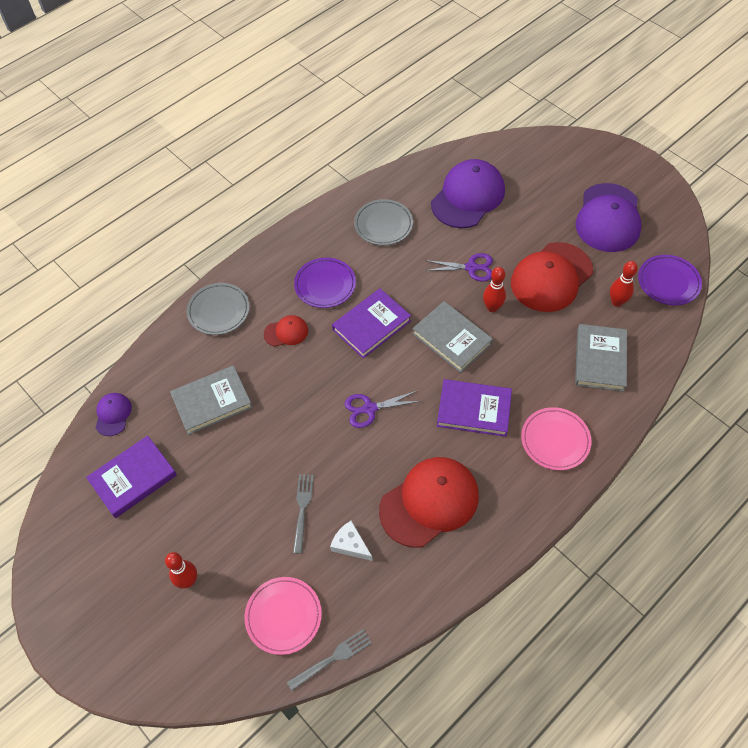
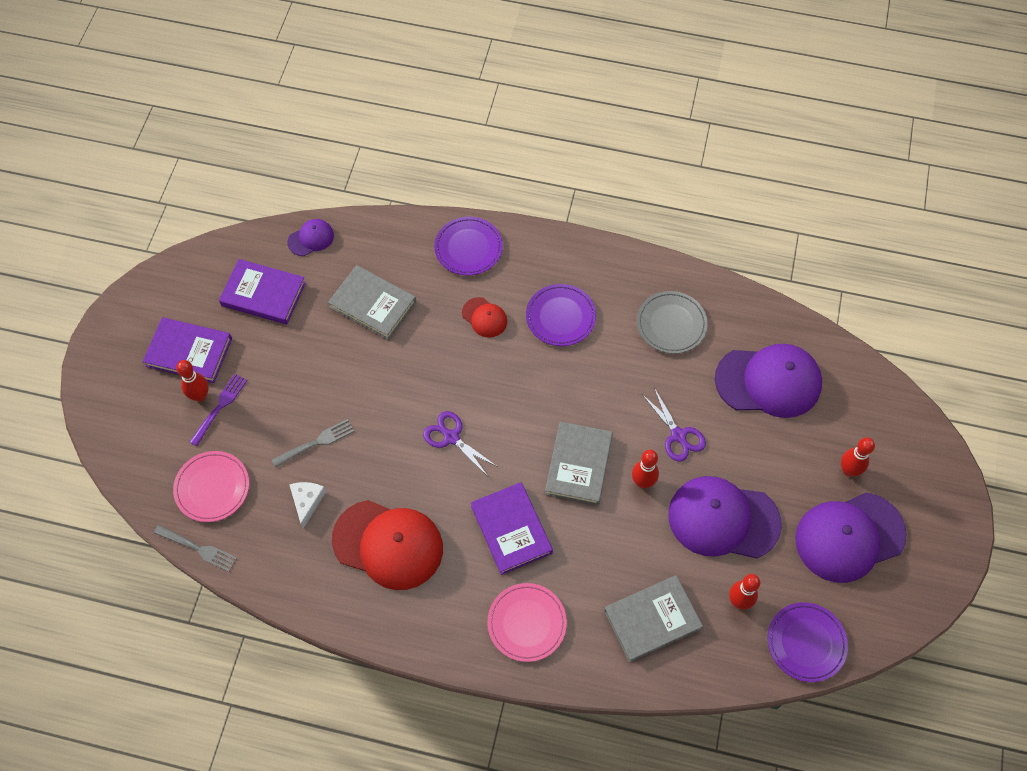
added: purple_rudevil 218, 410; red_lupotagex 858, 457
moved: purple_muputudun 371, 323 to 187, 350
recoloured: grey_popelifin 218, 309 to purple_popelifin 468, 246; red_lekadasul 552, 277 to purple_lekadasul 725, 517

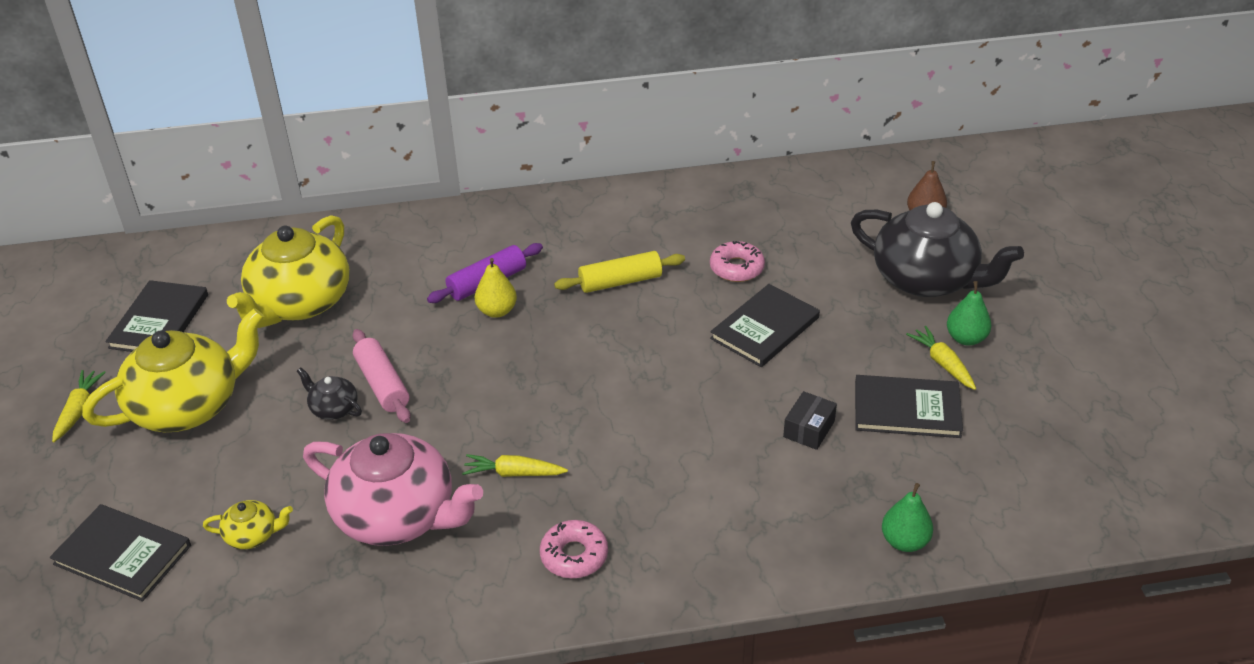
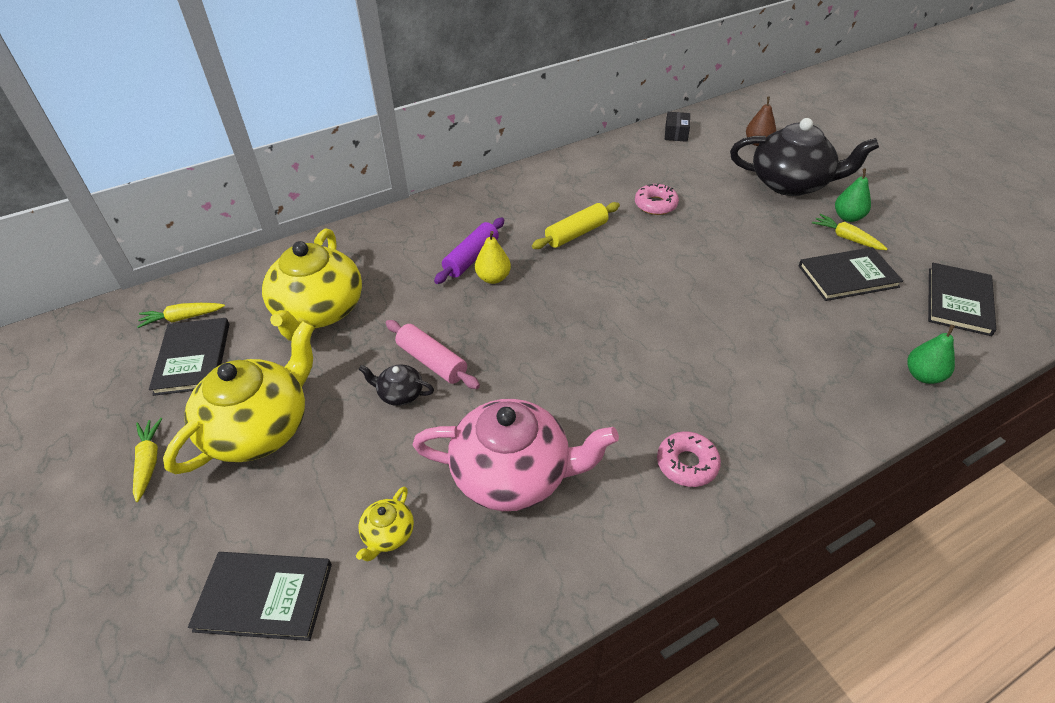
moved: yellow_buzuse 515, 465 to 181, 315; black_muputudun 765, 325 to 962, 299; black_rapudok 810, 420 to 677, 127
turned: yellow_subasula 248, 524 = 385, 524 135 degrees clockwise

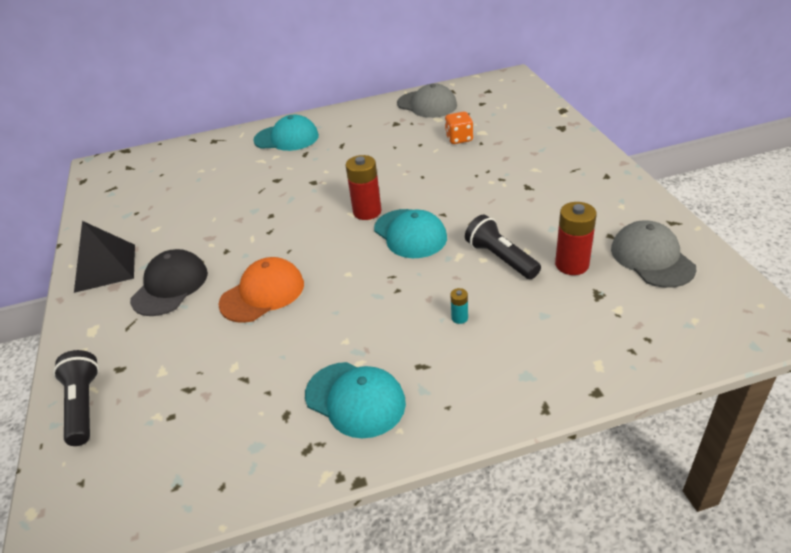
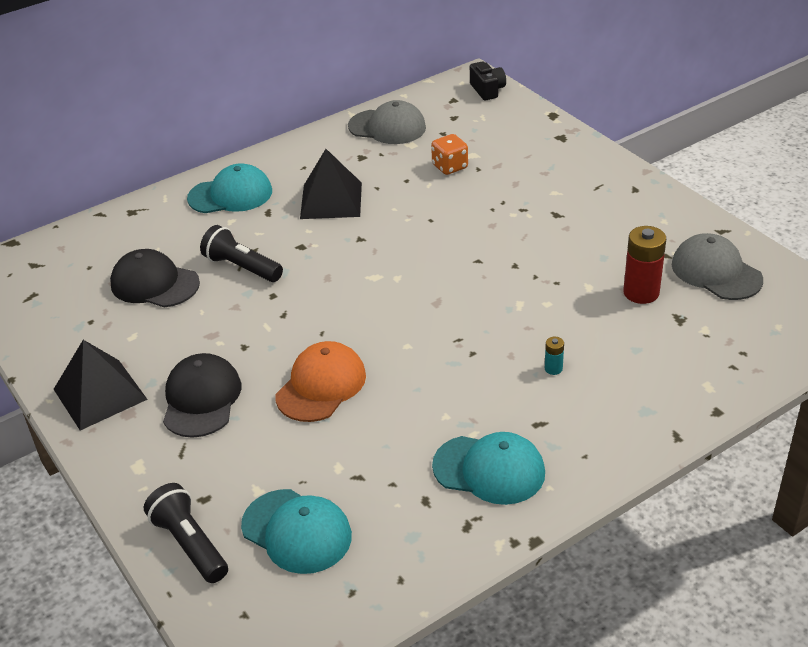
removed: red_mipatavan 363, 187
added: black_lekadasul 155, 278; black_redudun 331, 184; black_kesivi 488, 81
moved: turquoise_lekadasul 410, 233 to 296, 531; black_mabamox 503, 247 to 241, 253

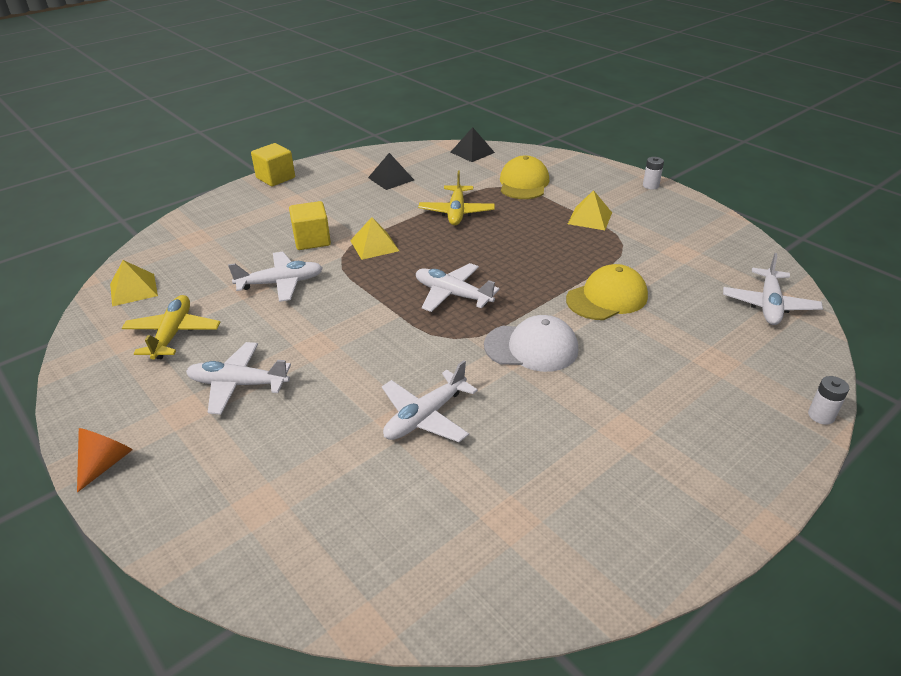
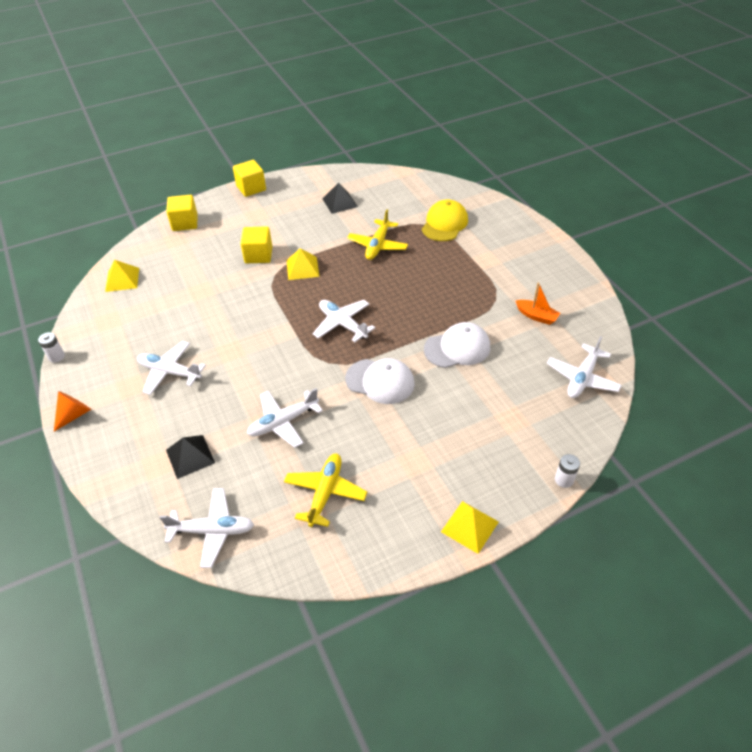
added: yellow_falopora 182, 213; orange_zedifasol 538, 304
moved: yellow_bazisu 171, 327 to 325, 490; white_bazisu 275, 277 to 206, 528; black_redudun 473, 144 to 190, 457; yellow_redudun 590, 210 to 470, 527; white_mipatavan 653, 173 to 51, 347
recoloured: yellow_lekadasul 607, 292 to white_lekadasul 457, 345

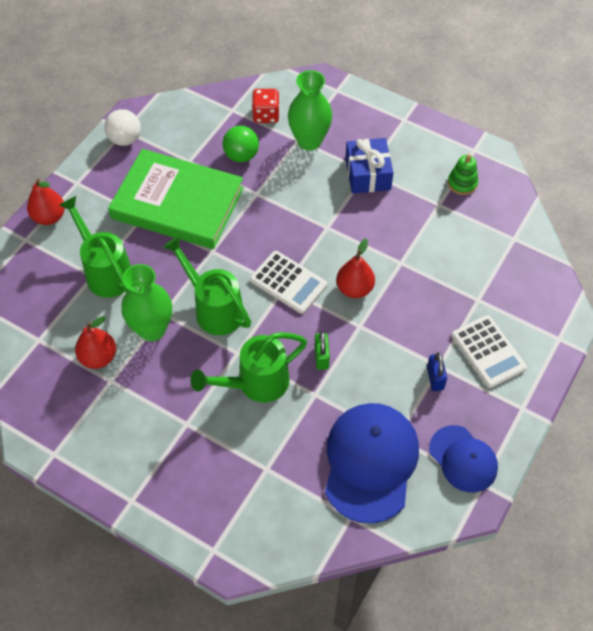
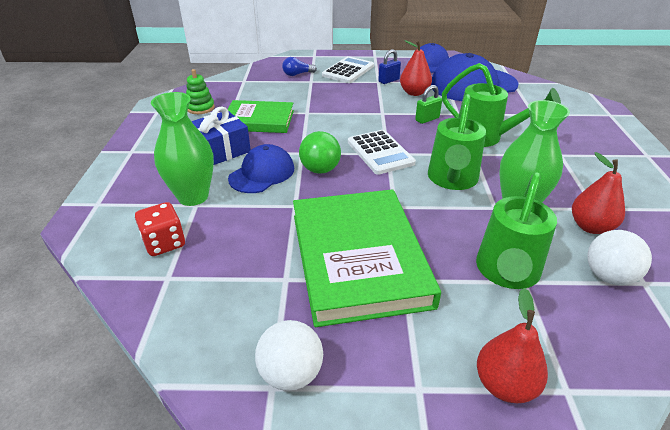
added: green_muputudun 260, 116; blue_lekadasul 261, 168; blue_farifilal 299, 66; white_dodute 620, 257
moved: green_dodute 240, 144 to 320, 152; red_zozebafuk 355, 268 to 416, 68
turned: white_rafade 288, 282 = 382, 152 150 degrees clockwise

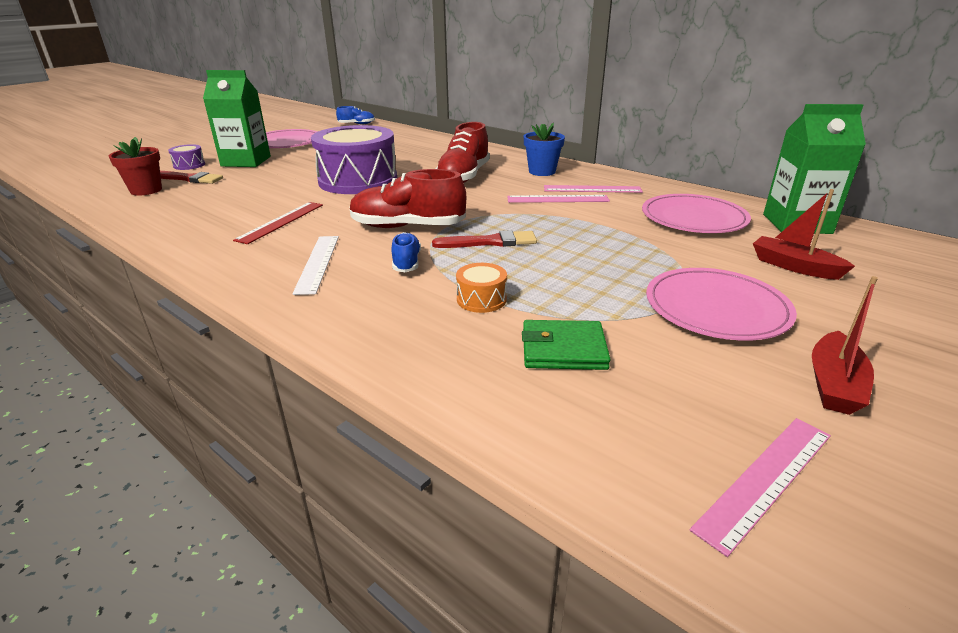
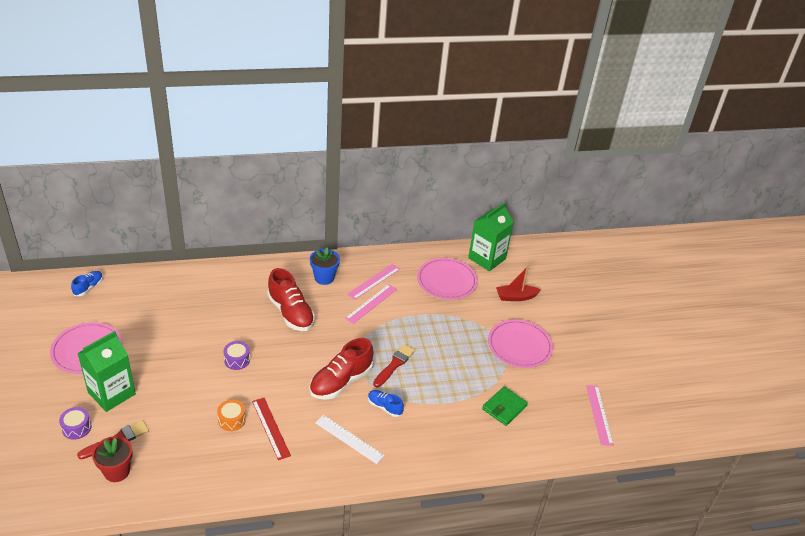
removed: red_zedifasol 845, 345
moved: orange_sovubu 481, 288 to 231, 415
resized: purple_sovubu 354, 159 = 236, 355 x0.41

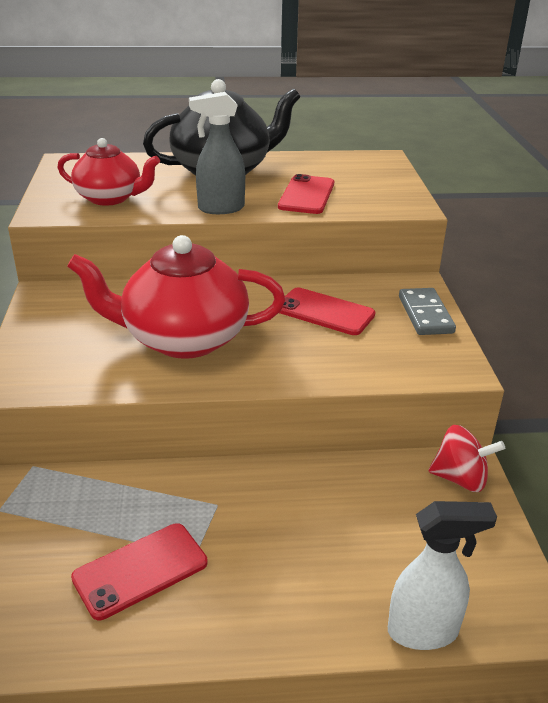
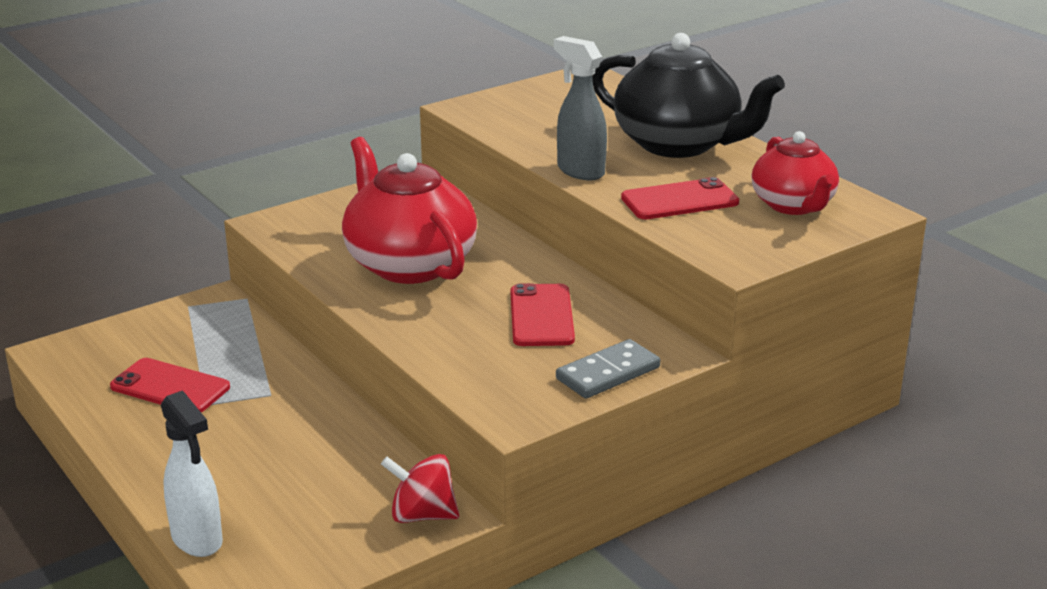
moved: red_subasula 108, 172 to 795, 173
turned: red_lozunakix 466, 458 = 420, 488 120 degrees clockwise

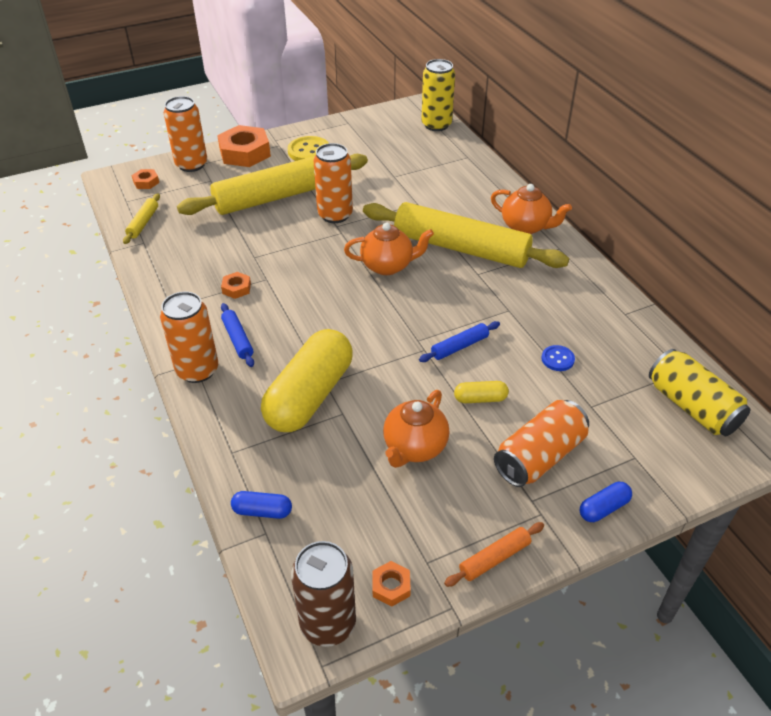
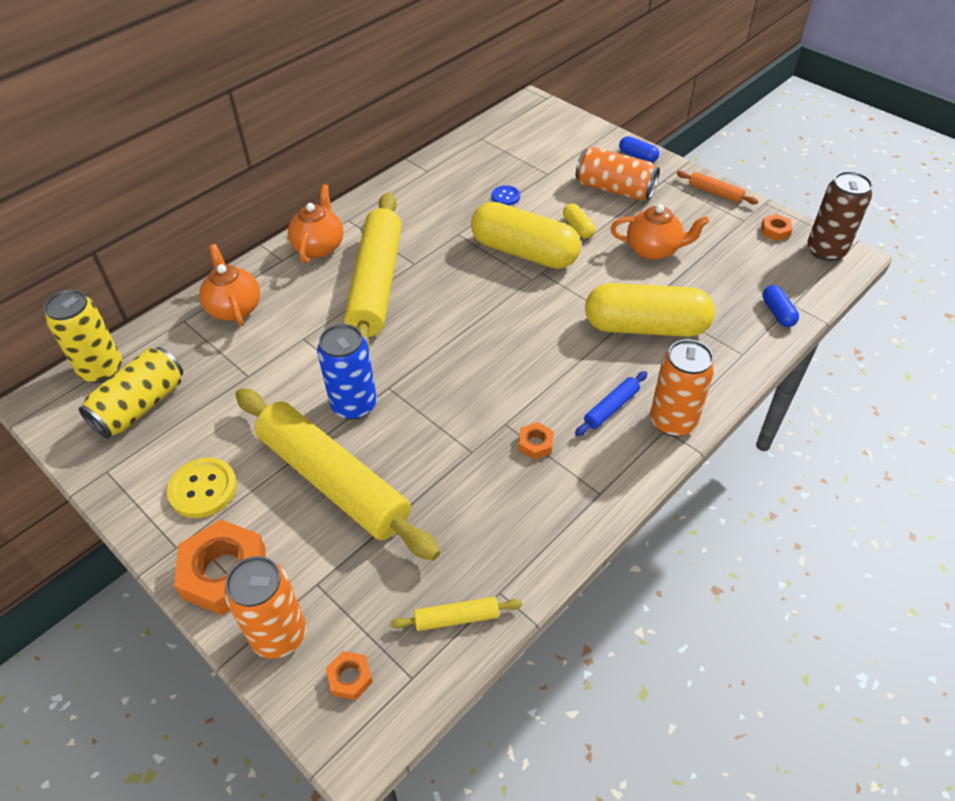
moved: orange_subasula 389, 249 to 229, 285; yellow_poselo 700, 392 to 130, 393
replaced: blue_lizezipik 459, 341 to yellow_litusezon 526, 235
recoloured: orange_poselo 333, 183 to blue_poselo 347, 372

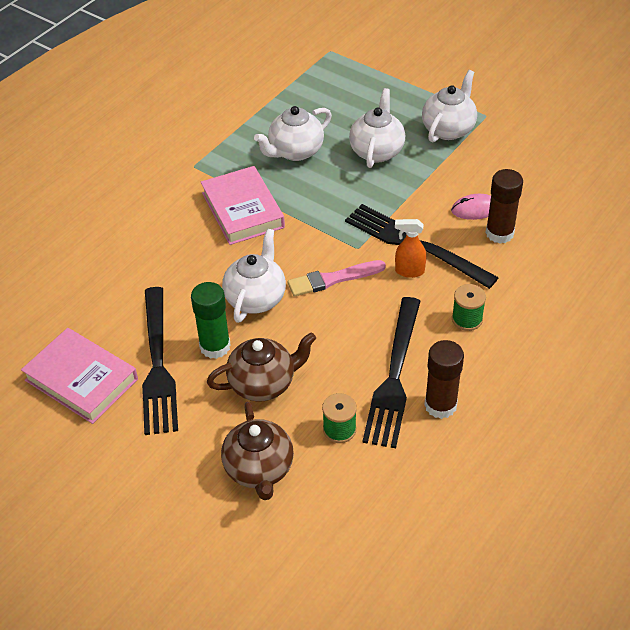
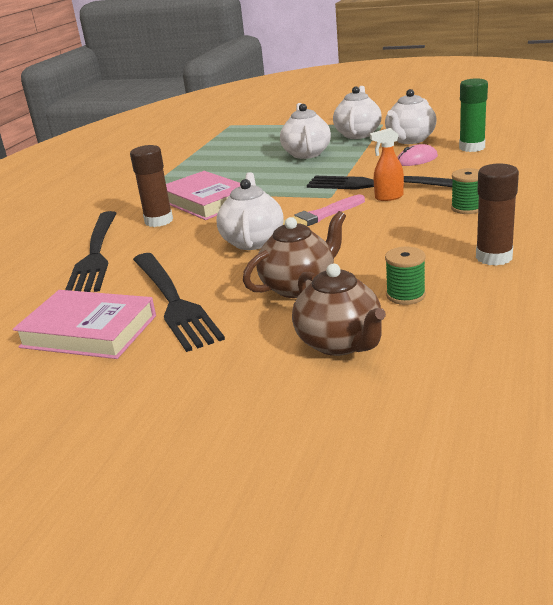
moved: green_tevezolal 211, 320 to 473, 115; white_subasula 293, 133 to 411, 116; black_rudevil 391, 372 to 91, 251; brown_tevezolal 504, 206 to 151, 186

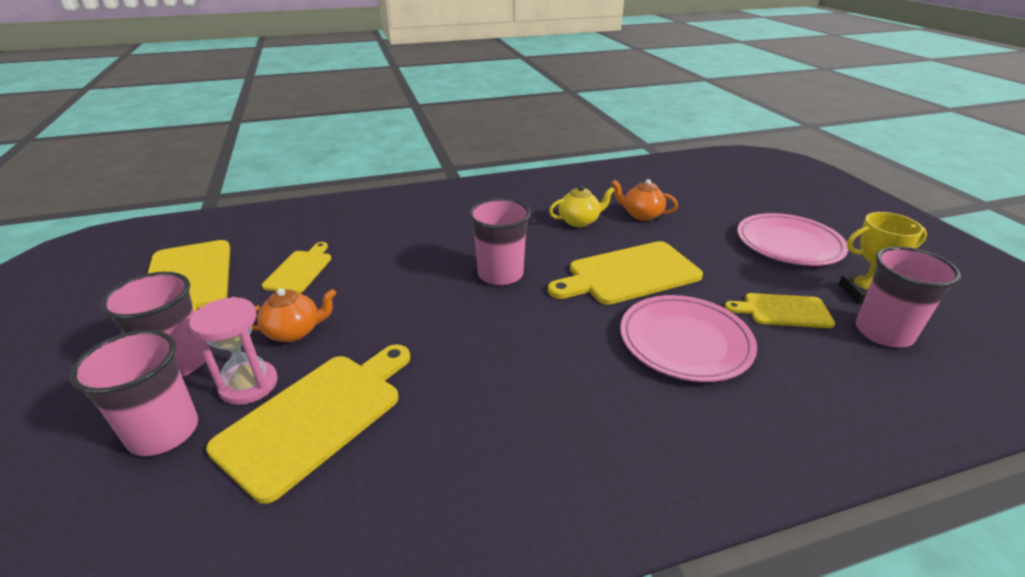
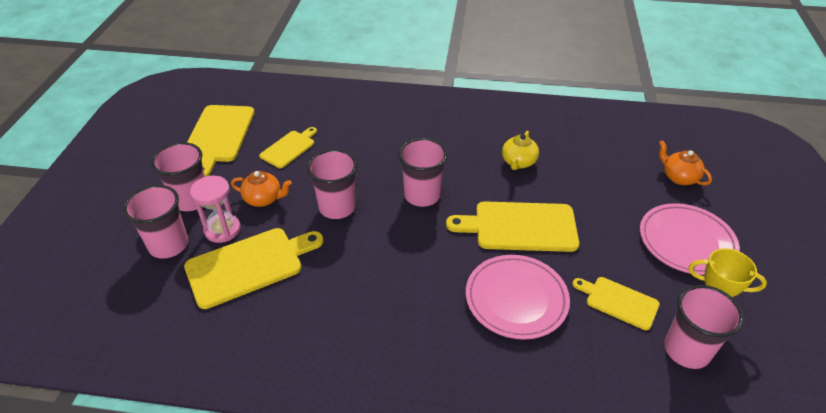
added: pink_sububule 332, 184
moved: orange_subasula 645, 200 to 685, 163
turned: yellow_subasula 582, 206 = 520, 150 105 degrees clockwise

